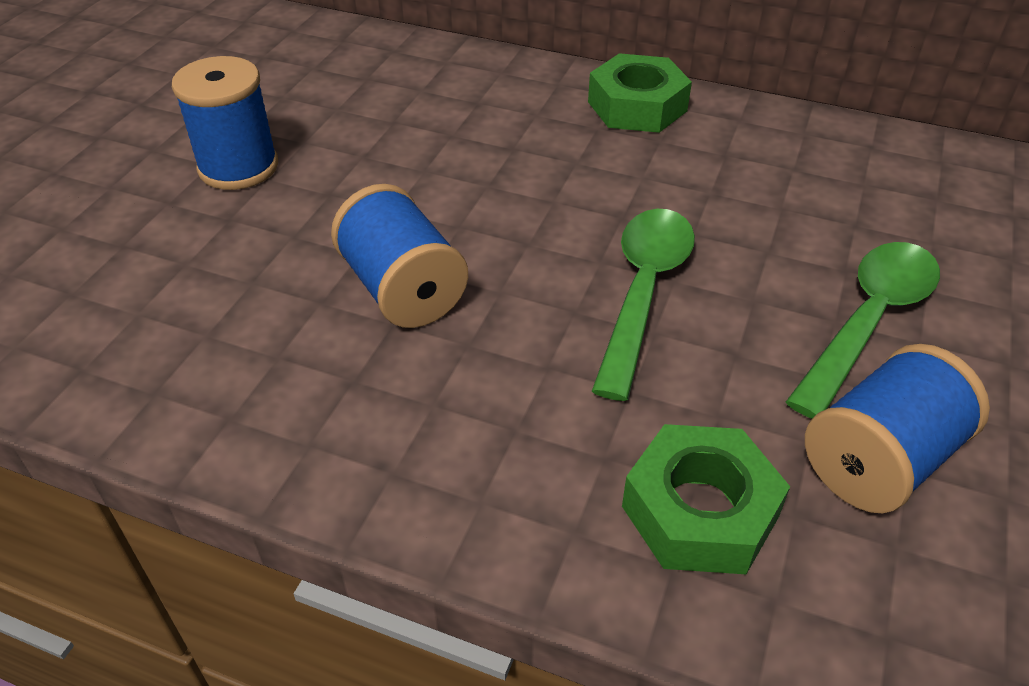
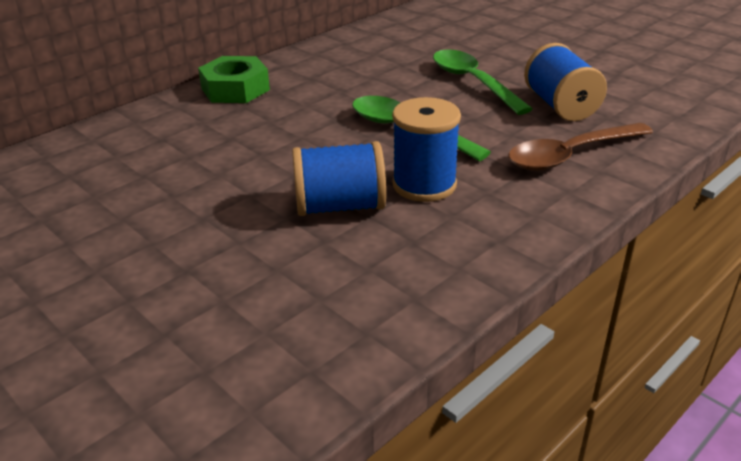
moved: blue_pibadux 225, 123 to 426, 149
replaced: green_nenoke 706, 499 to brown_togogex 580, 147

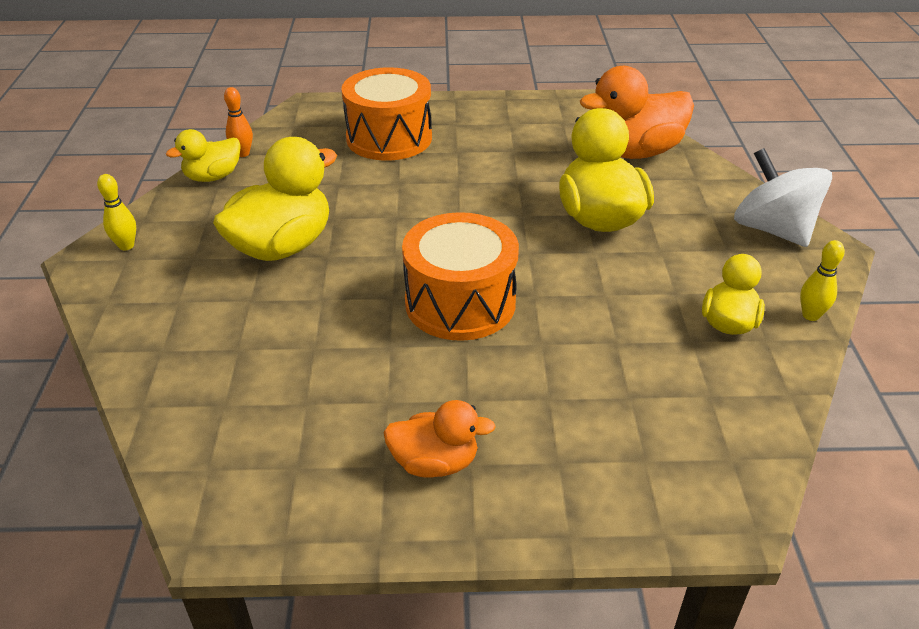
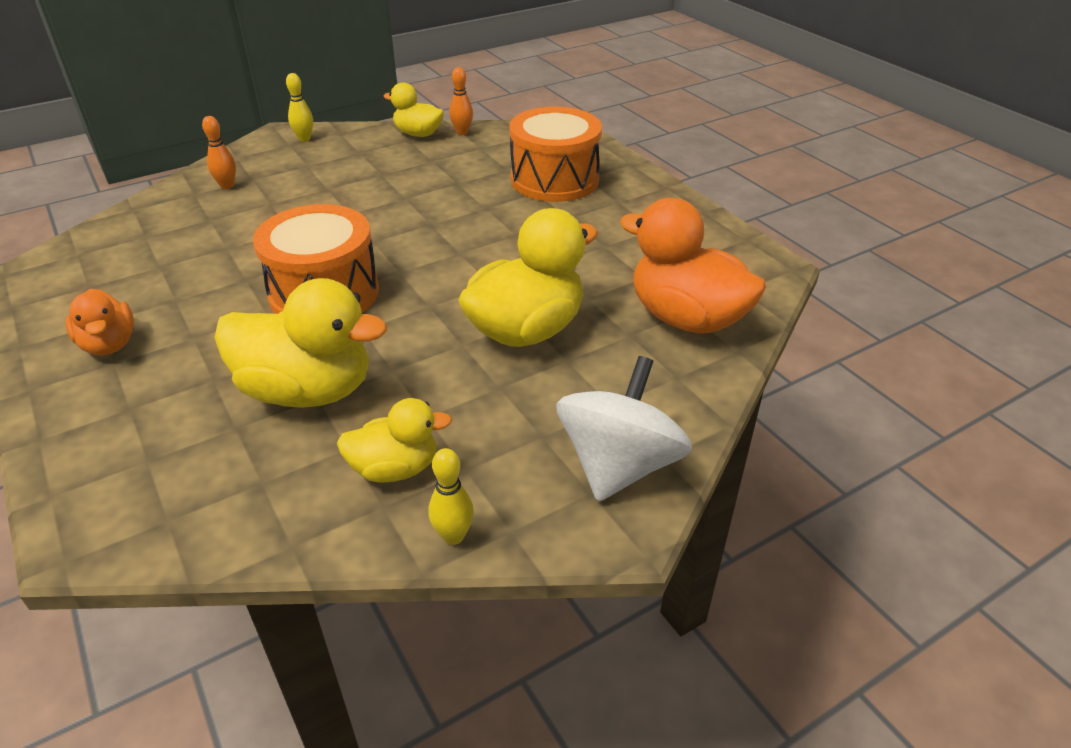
added: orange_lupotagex 219, 152
moved: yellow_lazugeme 275, 199 to 300, 343

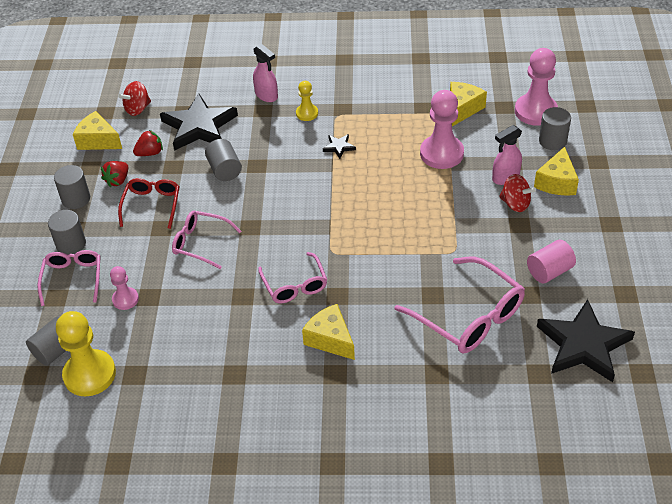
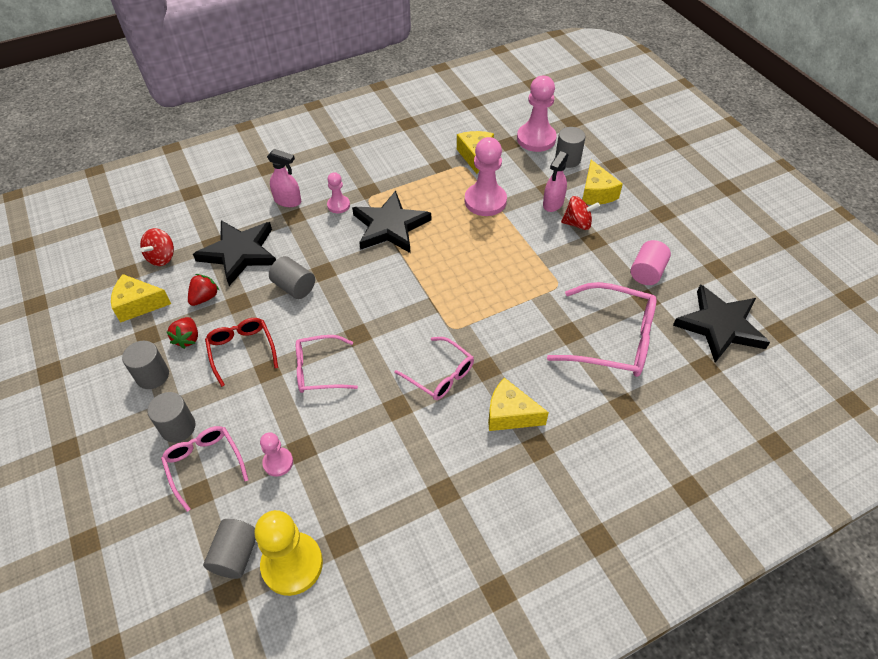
recoloured: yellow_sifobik 307, 101 to pink_sifobik 338, 192
resized: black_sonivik 339, 146 = 391, 222 x2.39

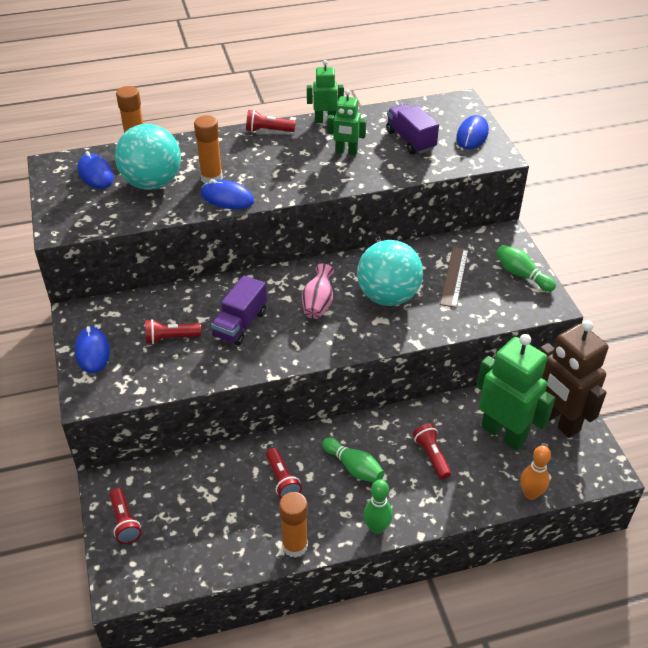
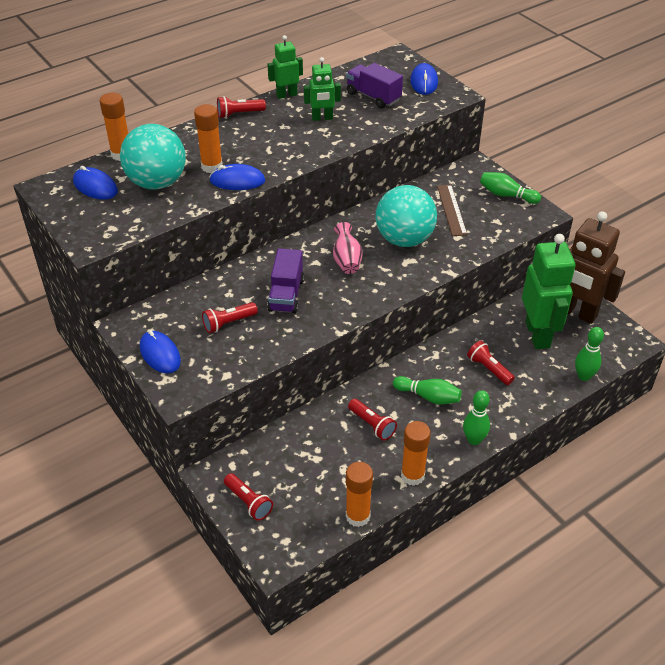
added: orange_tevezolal 359, 494
recoloured: orange_lupotagex 535, 472 to green_lupotagex 589, 354
turned: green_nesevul 516, 392 = 549, 291 60 degrees clockwise

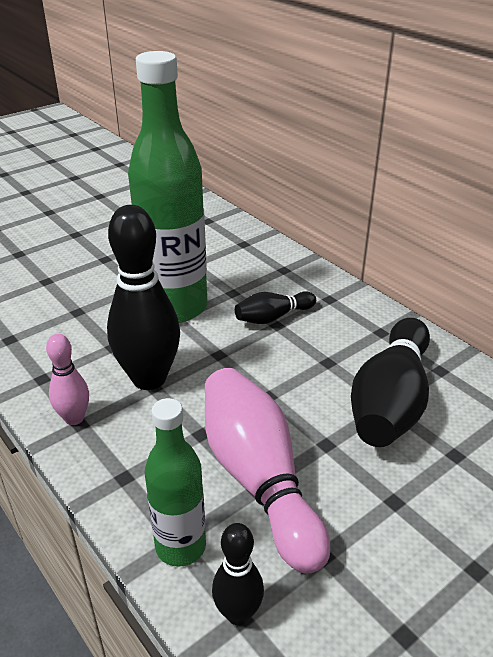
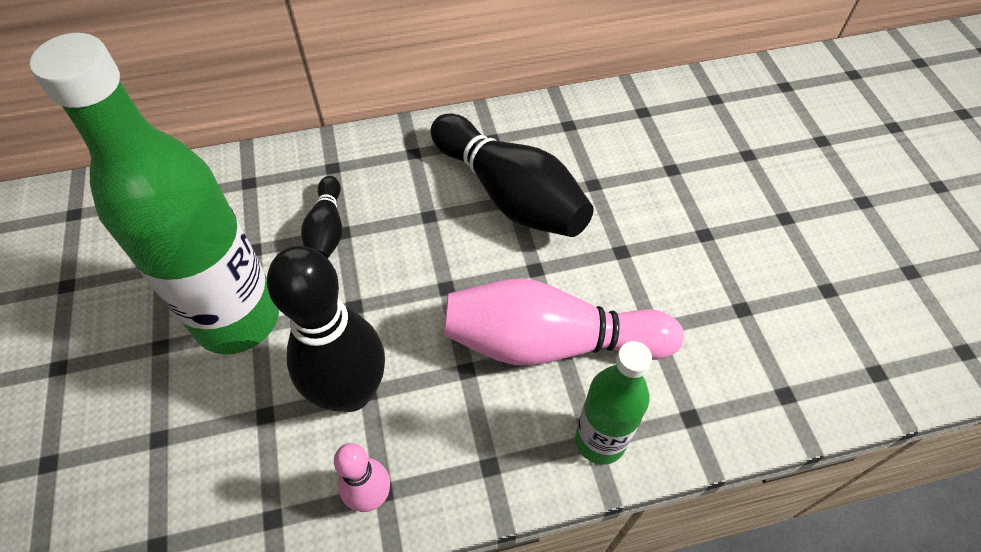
removed: black_lupotagex 238, 574

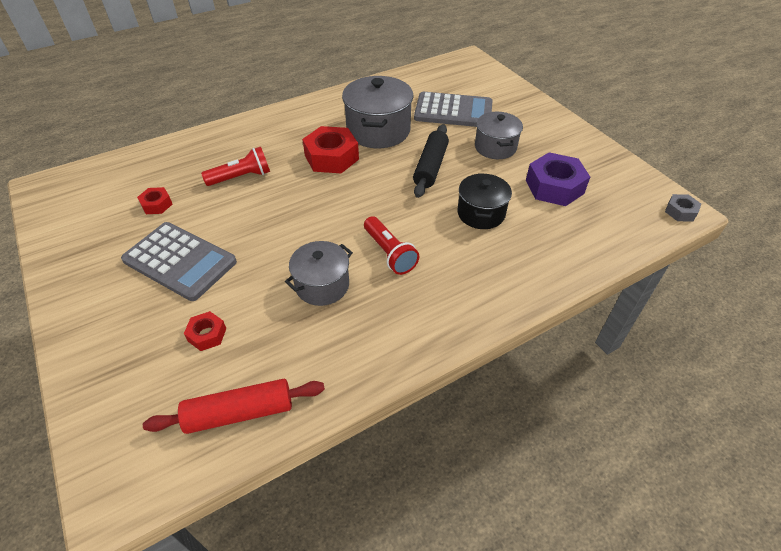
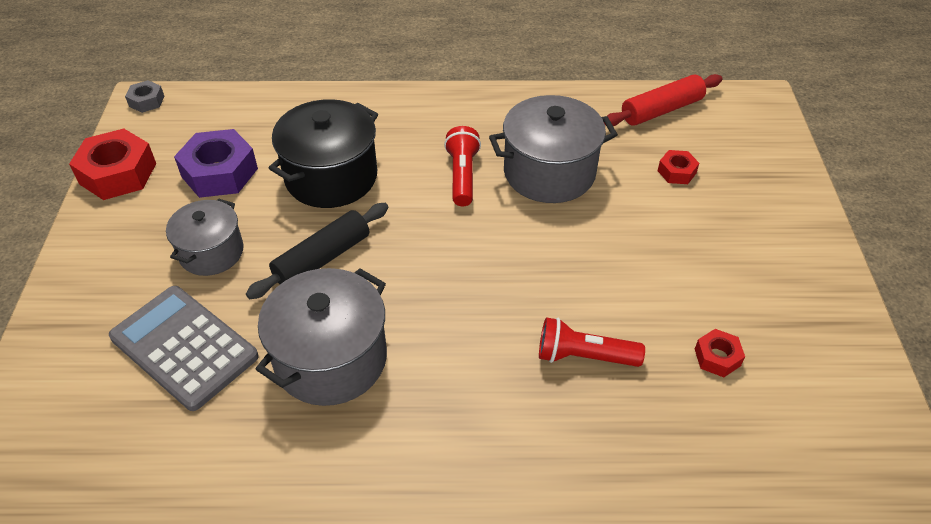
removed: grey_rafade 179, 261
moved: red_nenoke 330, 149 to 112, 164
turned: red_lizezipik 234, 406 = 663, 100 45 degrees counterclockwise
resized: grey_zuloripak 319, 273 = 553, 149 x1.57; black_zuloripak 484, 201 = 323, 153 x1.57

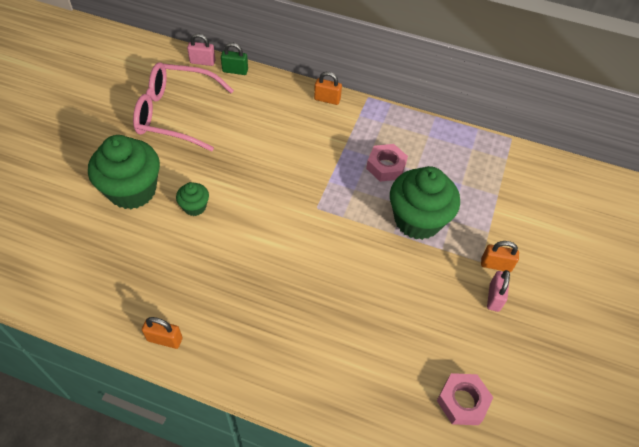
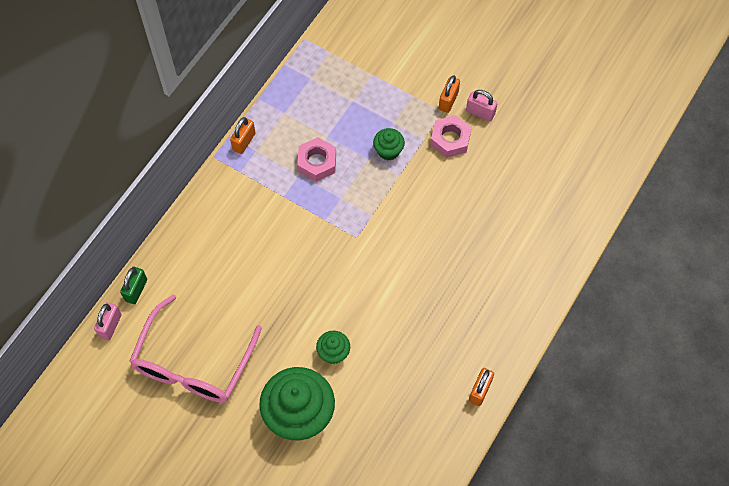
moved: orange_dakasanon 328, 88 to 242, 135; pink_nenoke 465, 399 to 451, 136
resized: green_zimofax 425, 203 = 389, 144 x0.47

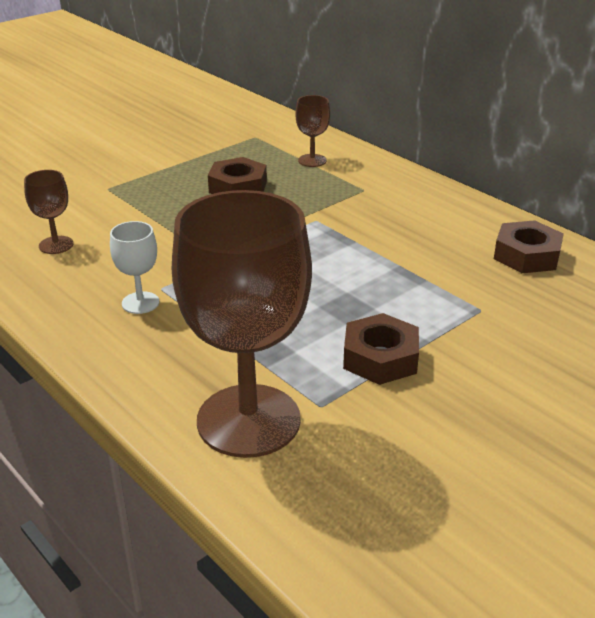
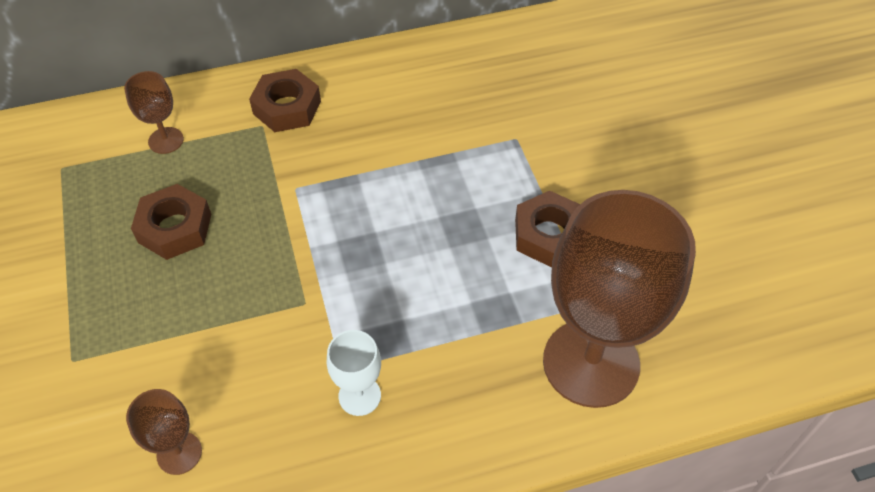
moved: brown_nenoke 529, 246 to 285, 100

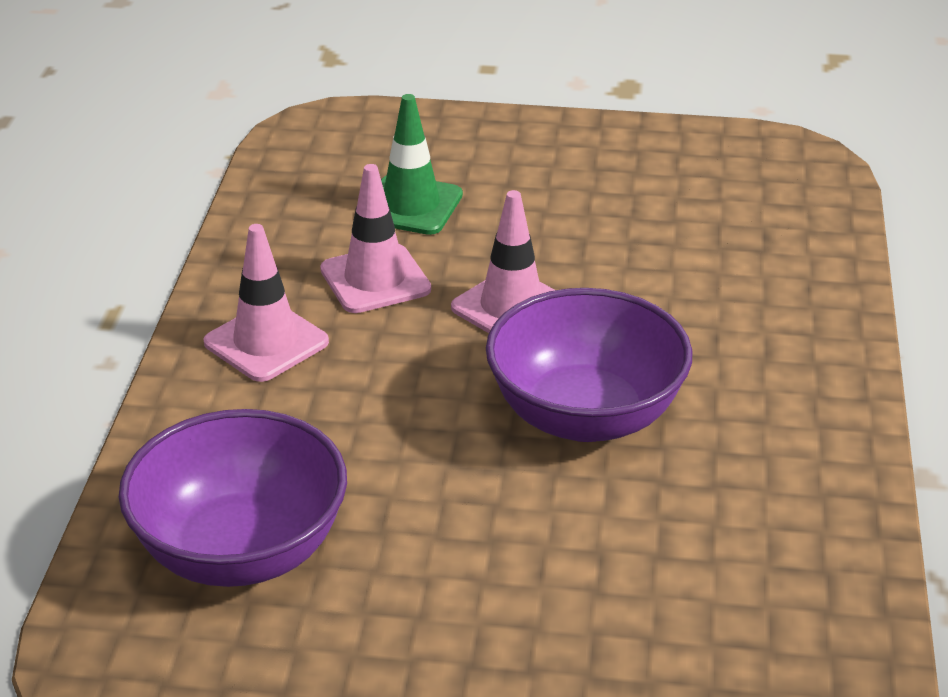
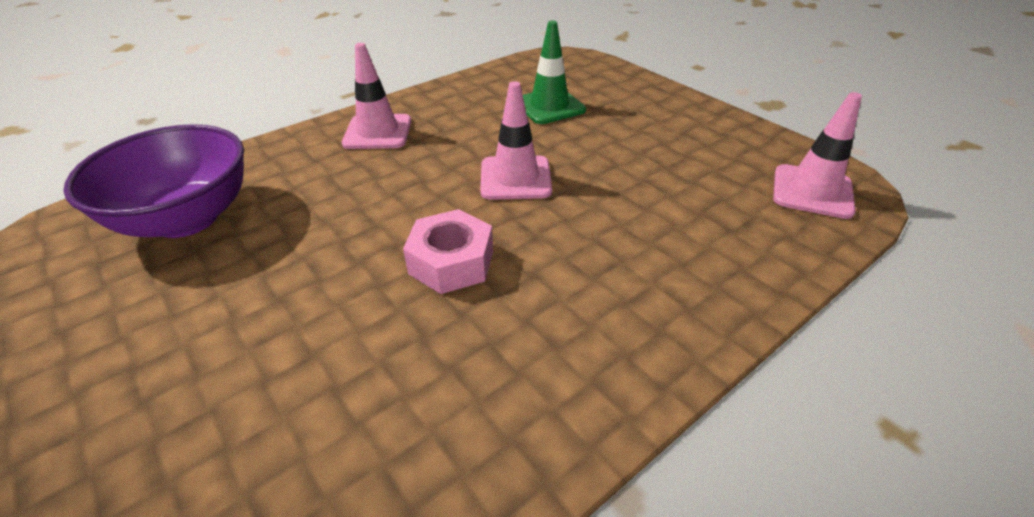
moved: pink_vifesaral 375, 238 to 817, 155
replaced: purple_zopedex 589, 365 to pink_nenoke 448, 251

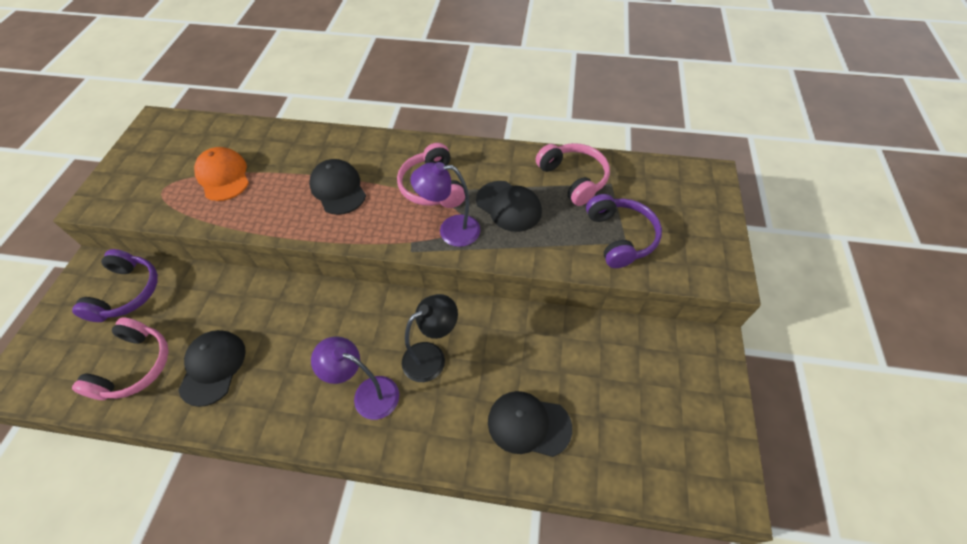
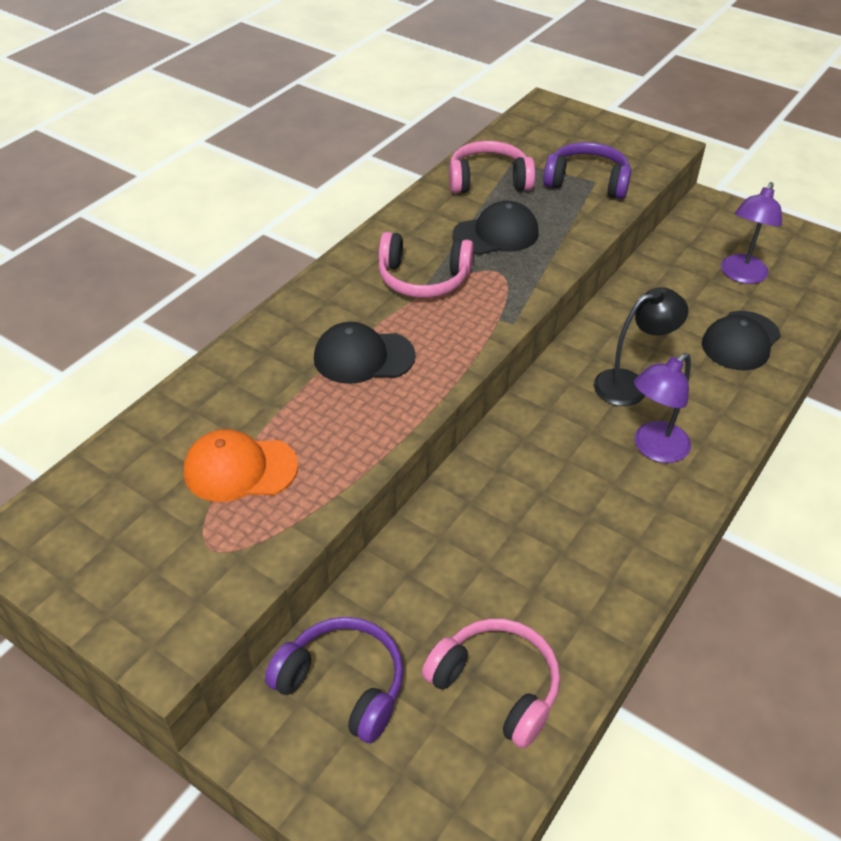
removed: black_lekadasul 212, 368
moved: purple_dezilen 445, 204 to 751, 233
turned: black_dezilen 430, 338 = 641, 346 75 degrees clockwise

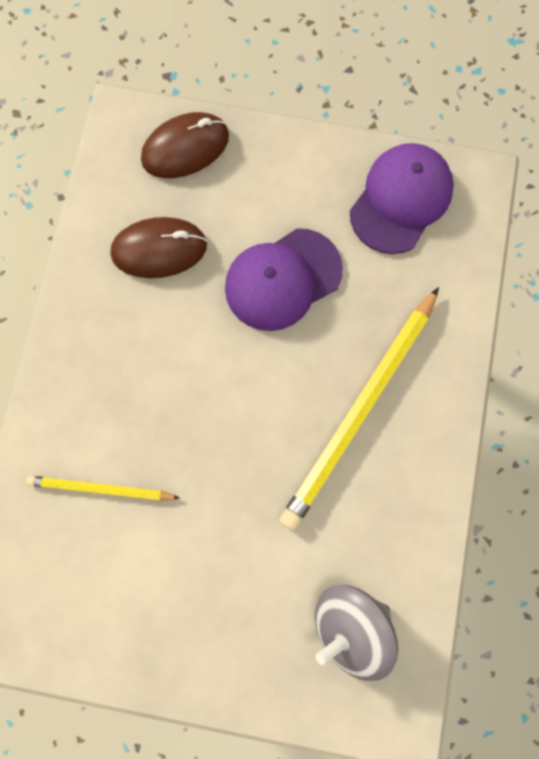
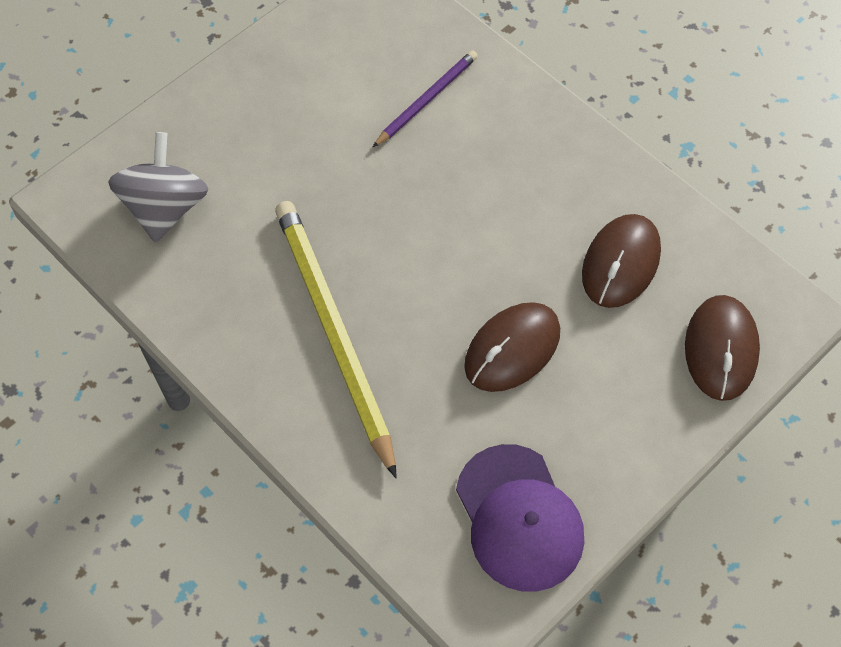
replaced: purple_lekadasul 284, 279 to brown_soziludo 512, 347
recoloured: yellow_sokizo 103, 488 to purple_sokizo 425, 99

